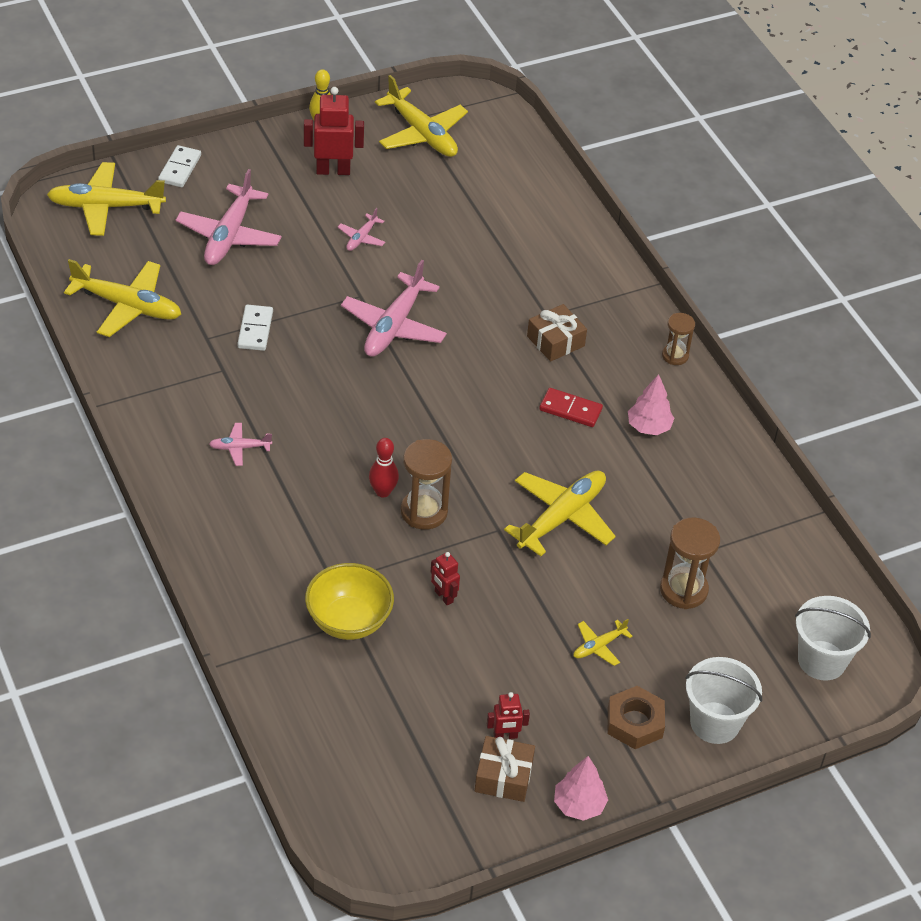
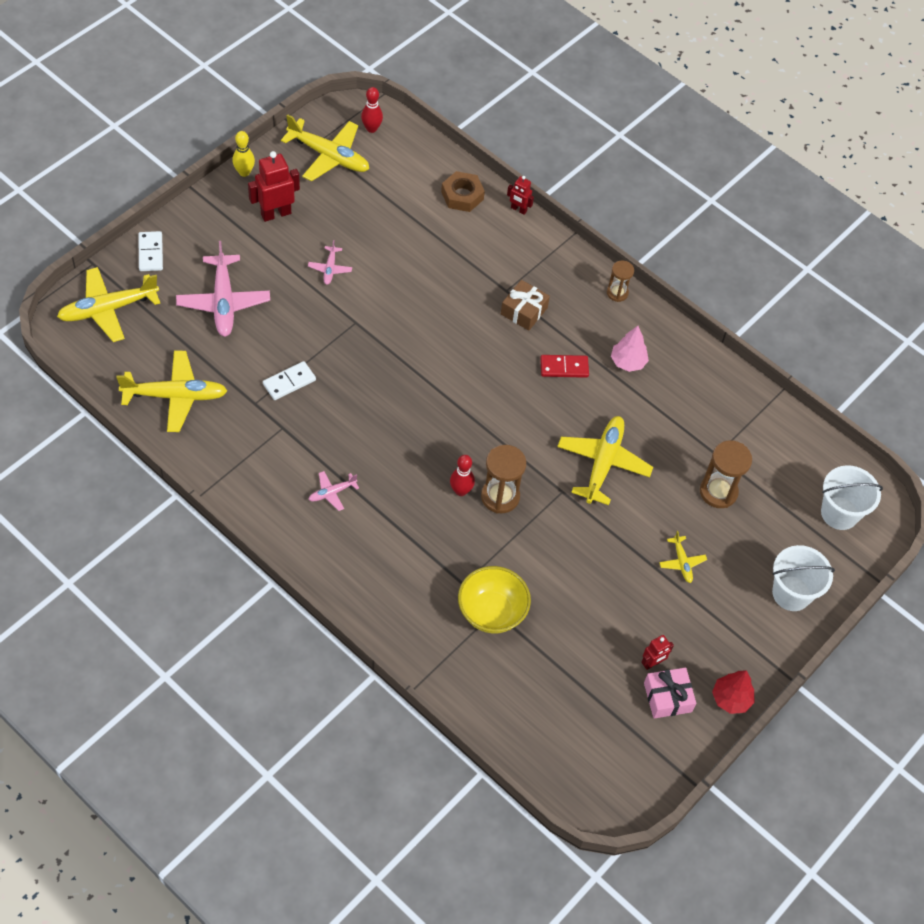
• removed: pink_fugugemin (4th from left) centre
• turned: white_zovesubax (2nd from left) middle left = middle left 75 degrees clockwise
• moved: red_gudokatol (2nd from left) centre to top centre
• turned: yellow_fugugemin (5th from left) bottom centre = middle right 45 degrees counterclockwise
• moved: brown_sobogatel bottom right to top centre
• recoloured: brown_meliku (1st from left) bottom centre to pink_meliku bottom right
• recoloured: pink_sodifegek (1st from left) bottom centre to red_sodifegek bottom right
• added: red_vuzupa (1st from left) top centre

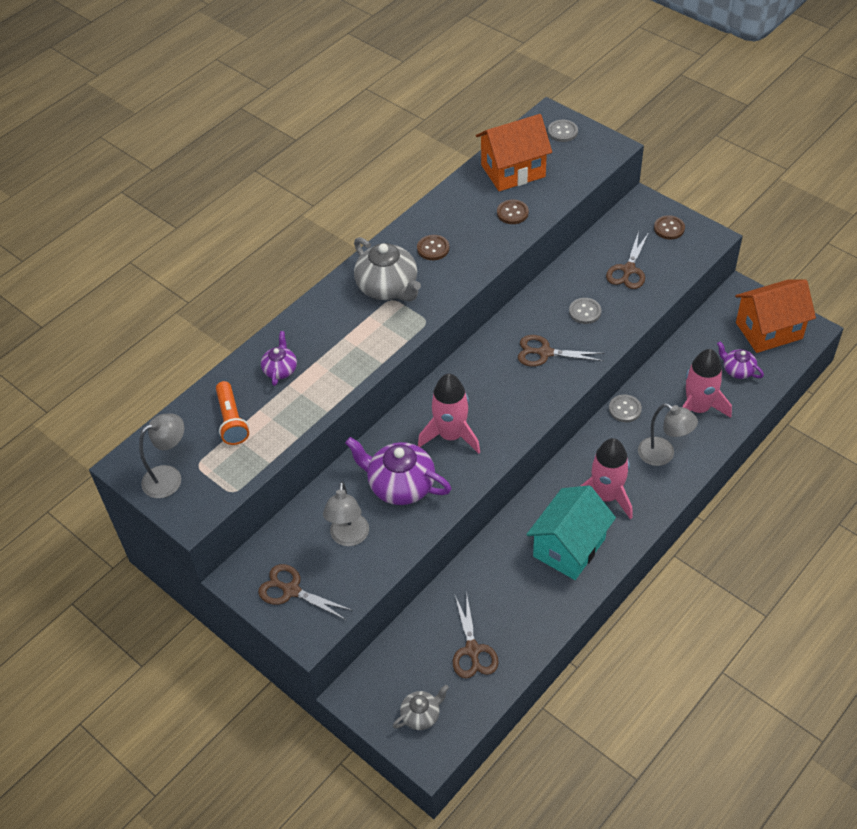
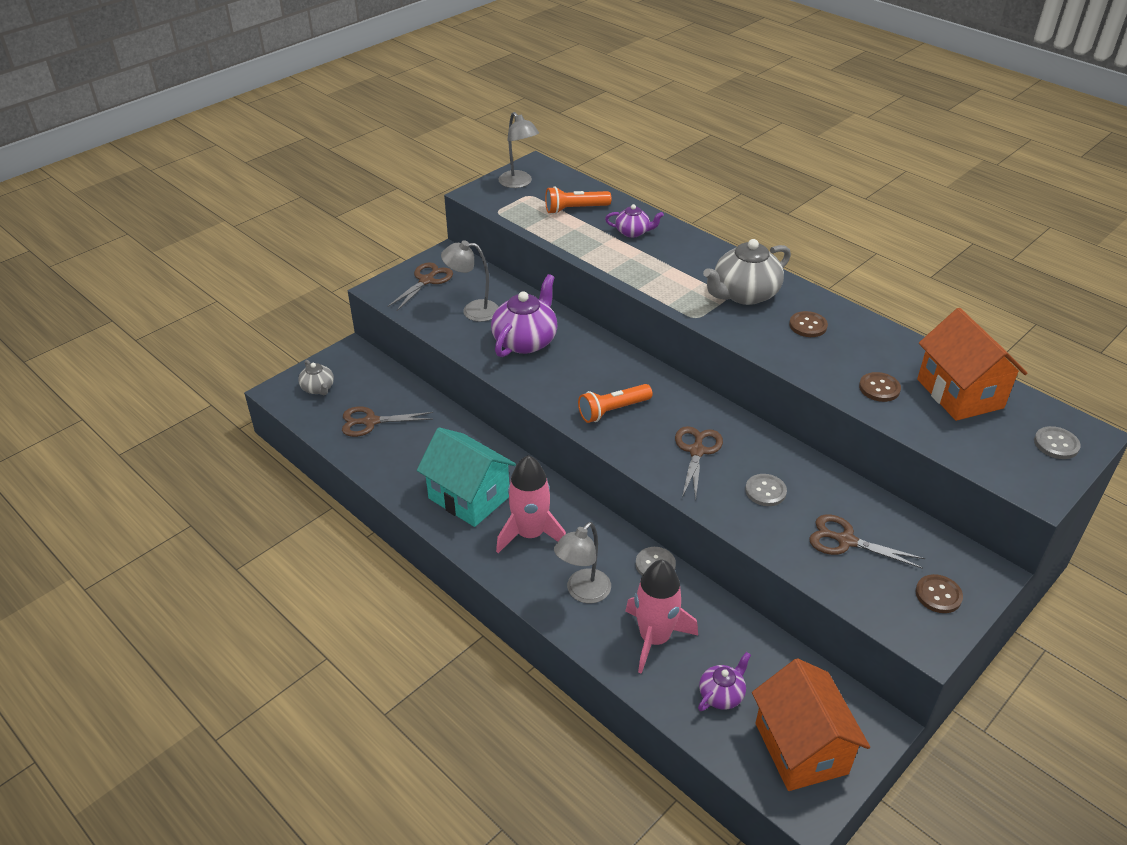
• removed: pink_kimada (1st from left) centre
• added: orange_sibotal (2nd from left) centre

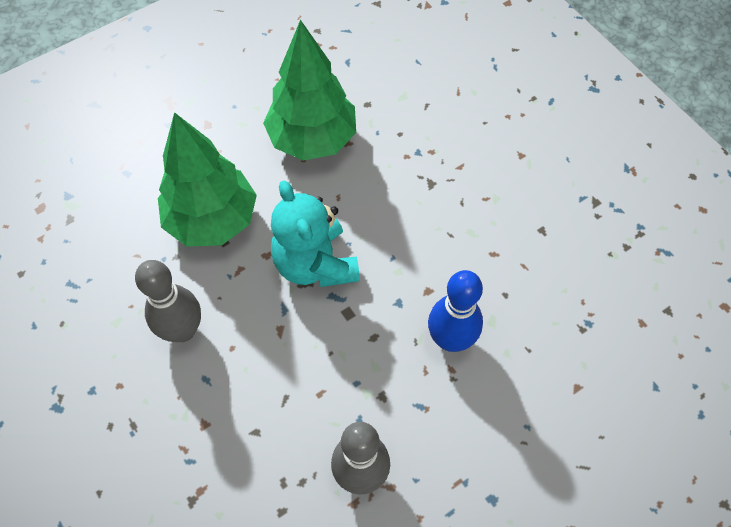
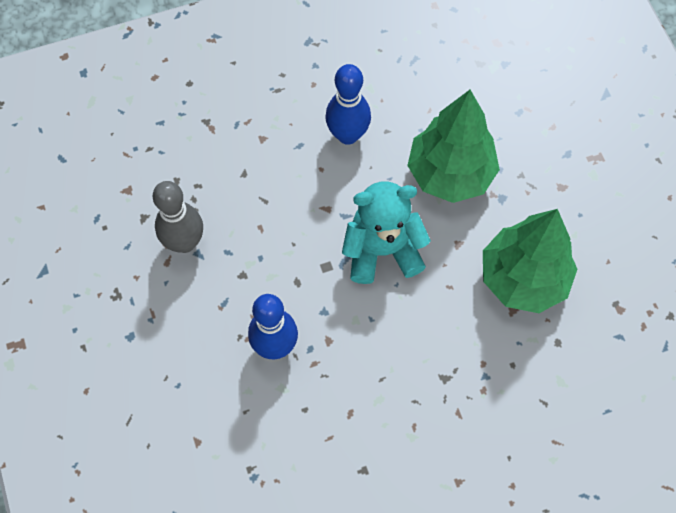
• recoloured: grey_vuzupa (1st from left) middle left to blue_vuzupa (2nd from left) top centre

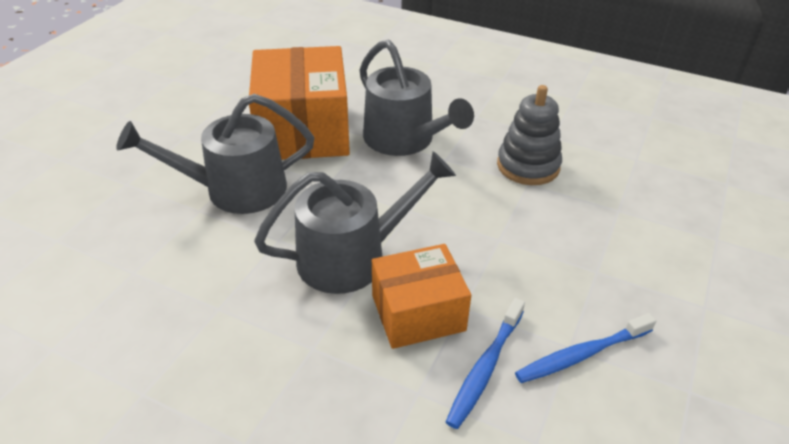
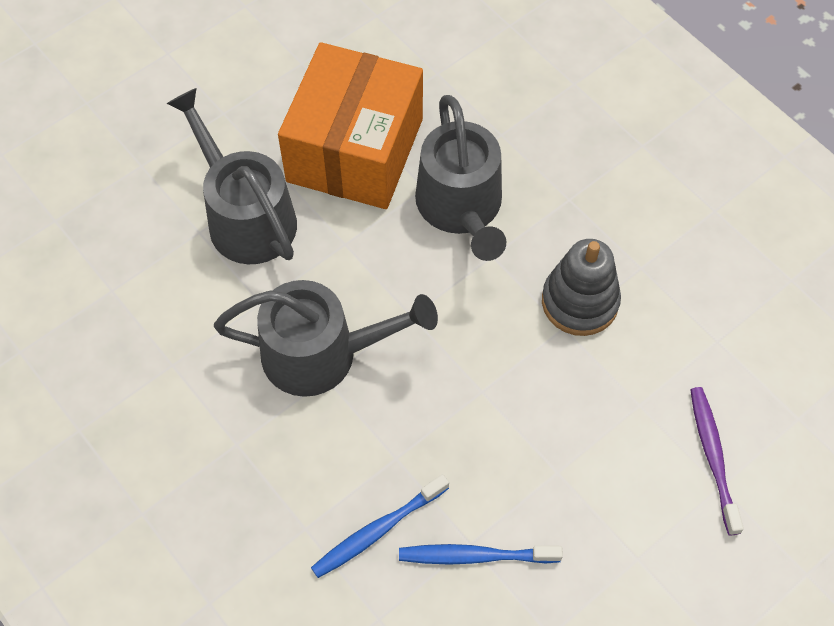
• turned: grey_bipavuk (1st from left) middle left = top left 45 degrees clockwise
• removed: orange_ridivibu (2nd from left) bottom centre
• added: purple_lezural bottom right

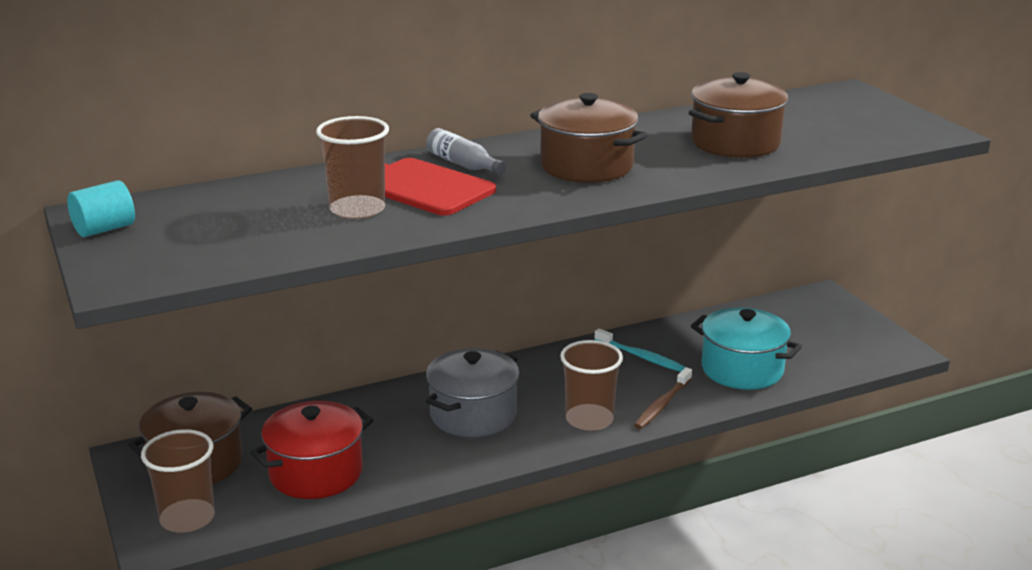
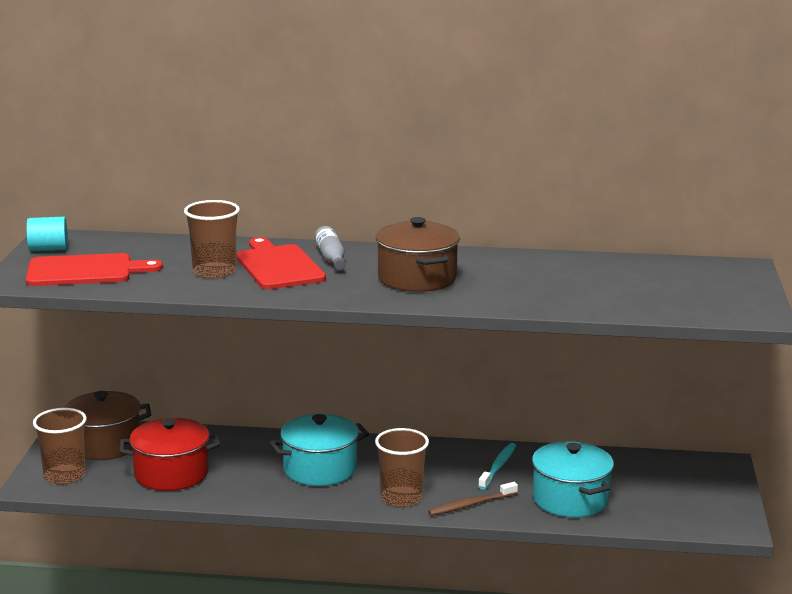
• removed: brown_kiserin (3rd from left) top right
• turned: turquoise_lezural centre = bottom centre 135 degrees counterclockwise
• recoloured: grey_kiserin bottom centre to turquoise_kiserin (1st from left) bottom centre
• added: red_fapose (1st from left) middle left

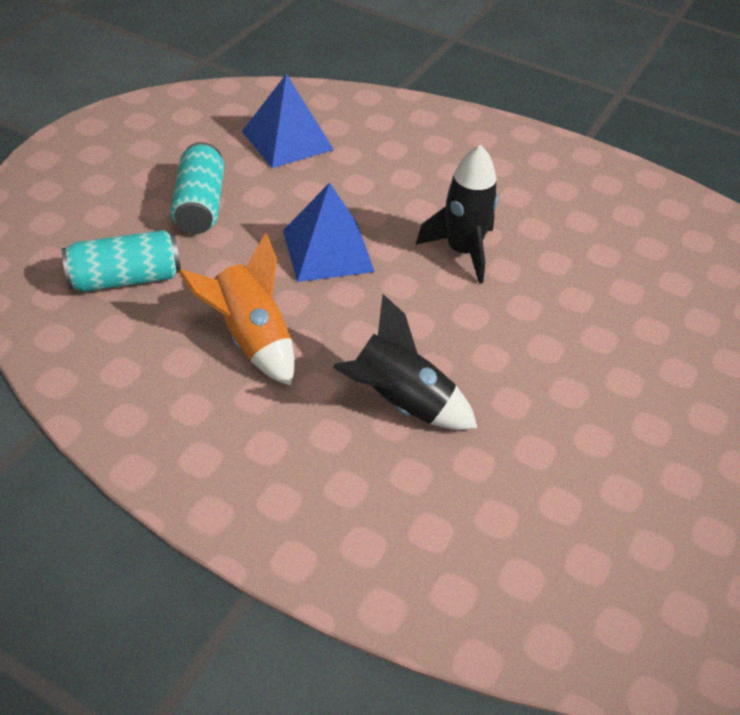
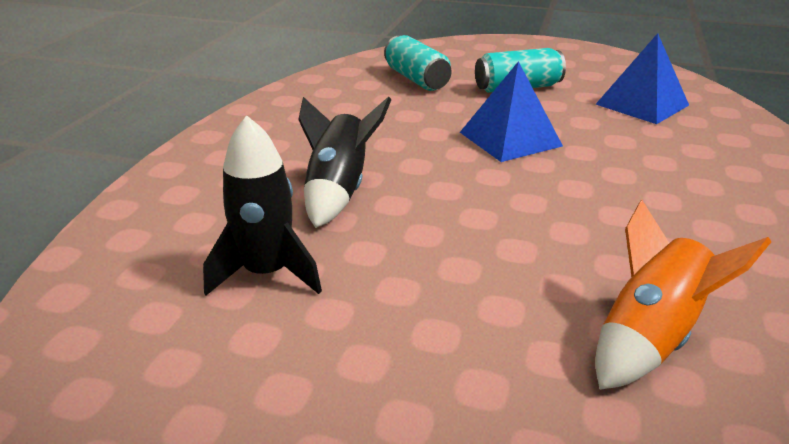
• moved: black_kimada (2nd from left in the first image) top centre to black_kimada (1st from left) middle left
• moved: orange_kimada middle left to middle right

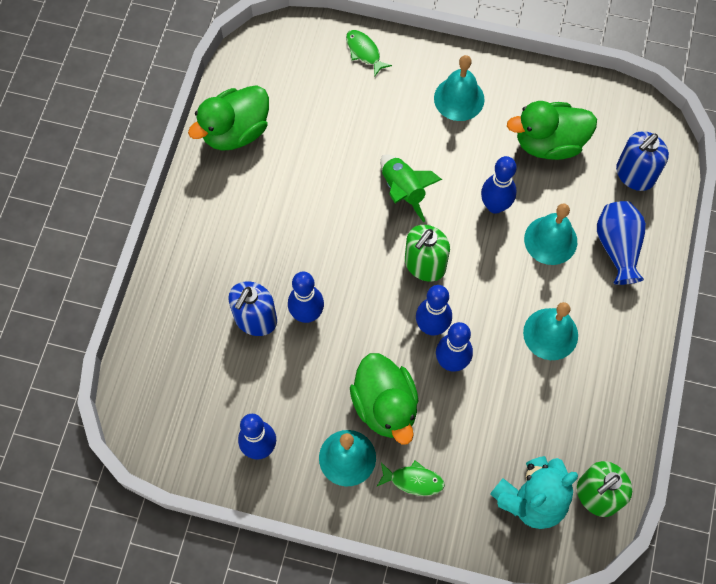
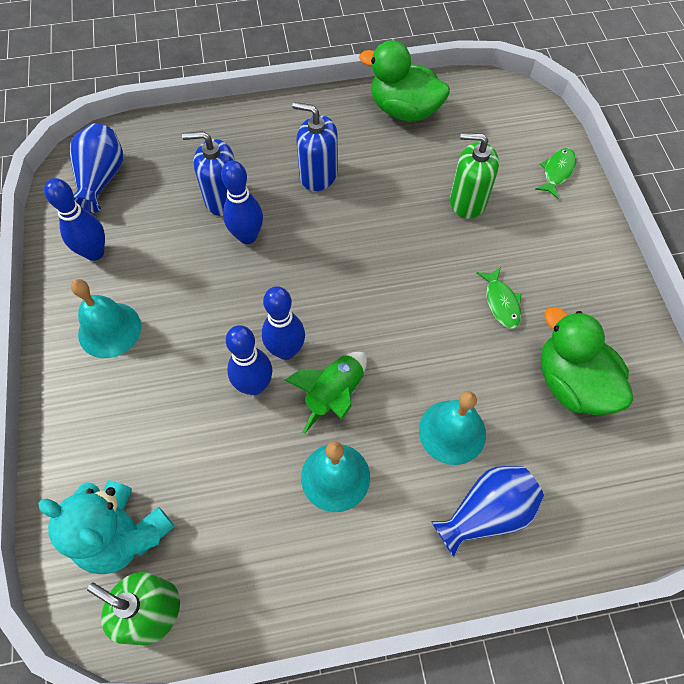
• removed: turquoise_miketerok (2nd from left) top centre
• moved: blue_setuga (2nd from left) top right to top centre
• moved: green_kimada top centre to centre
• removed: blue_vuzupa (5th from left) top right
• moved: green_setuga (1st from left in the first image) centre to green_setuga (2nd from left) top right
• removed: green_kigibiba (2nd from left) bottom centre
• moved: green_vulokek (2nd from left in the first image) bottom centre to green_vulokek (1st from left) middle right
• added: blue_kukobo (1st from left) top left

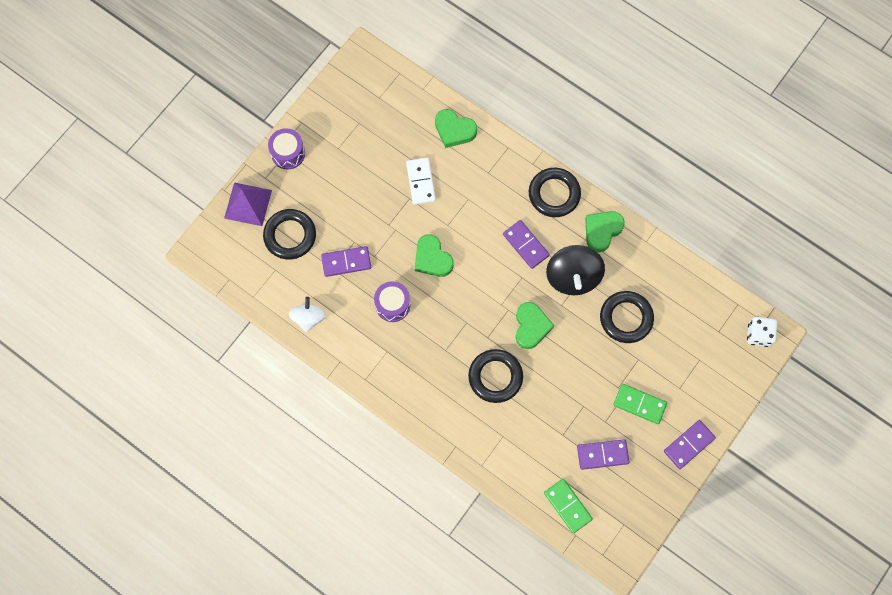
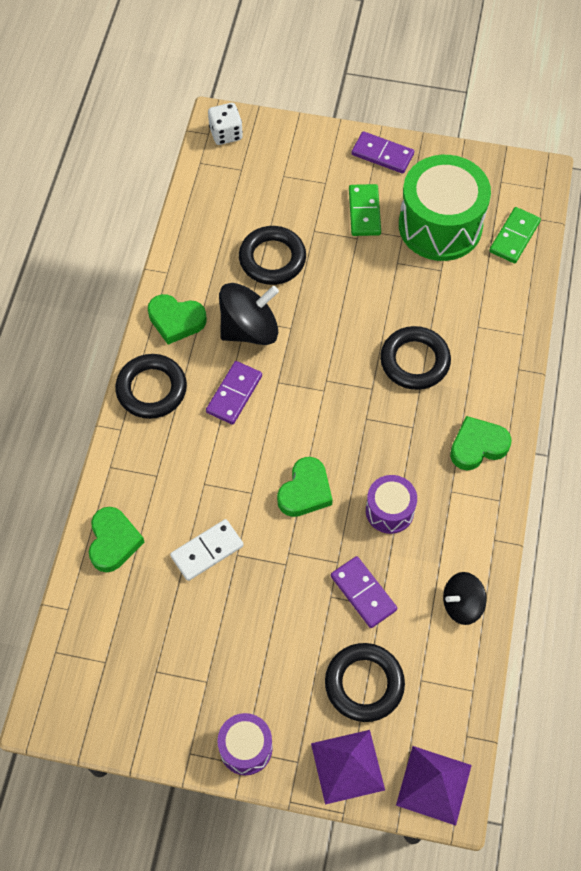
• recoloured: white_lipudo centre to black_lipudo (2nd from left) bottom right
• moved: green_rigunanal (3rd from left in the first image) centre to green_rigunanal (4th from left) middle right
• replaced: purple_zovesubax (3rd from left) bottom right to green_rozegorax top right
• added: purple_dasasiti (2nd from left) bottom right

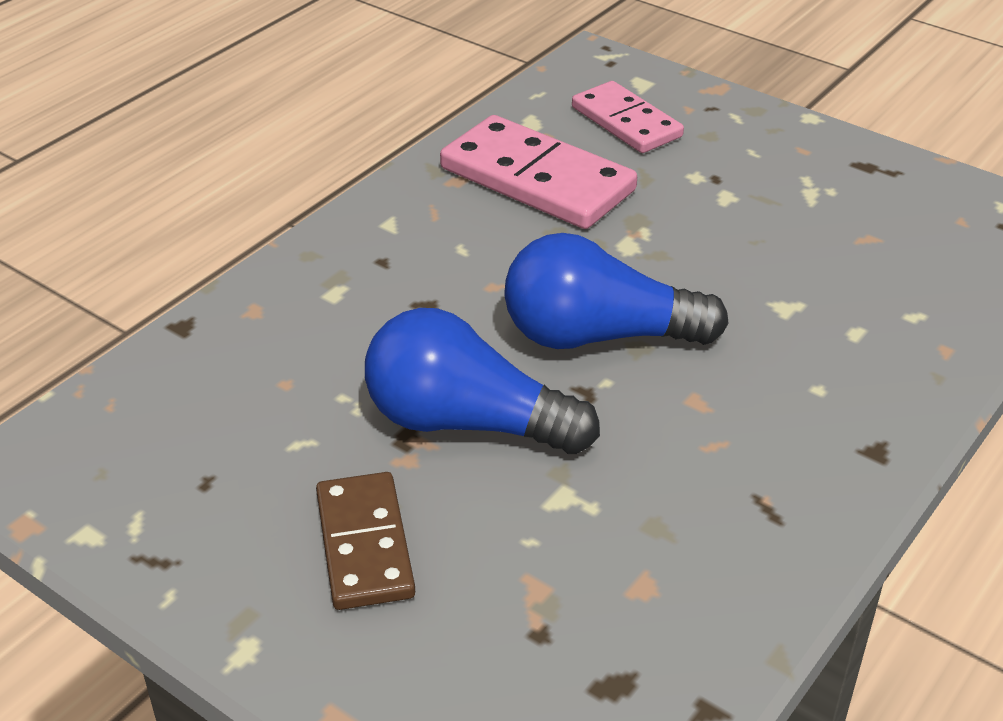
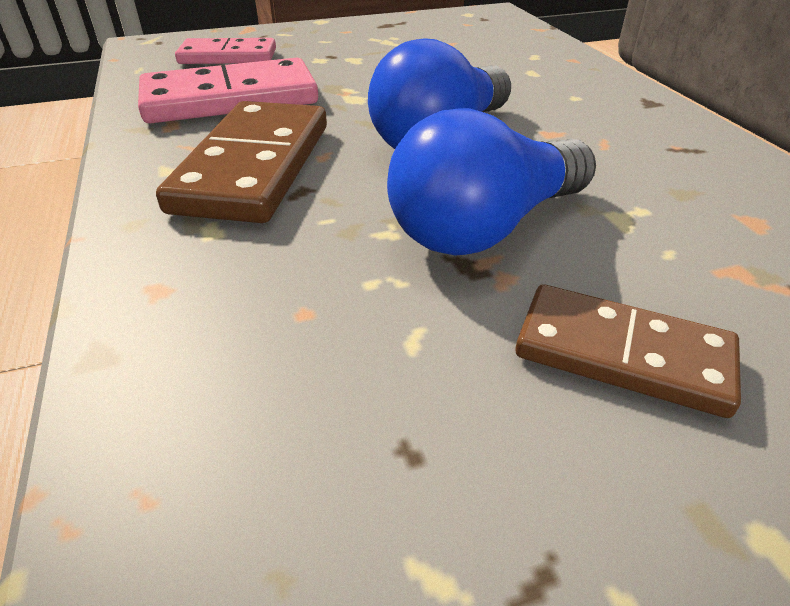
• added: brown_zovesubax (1st from left) top left

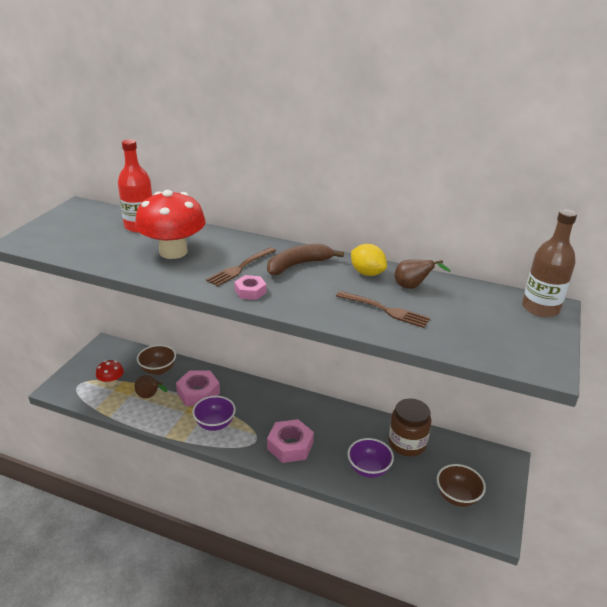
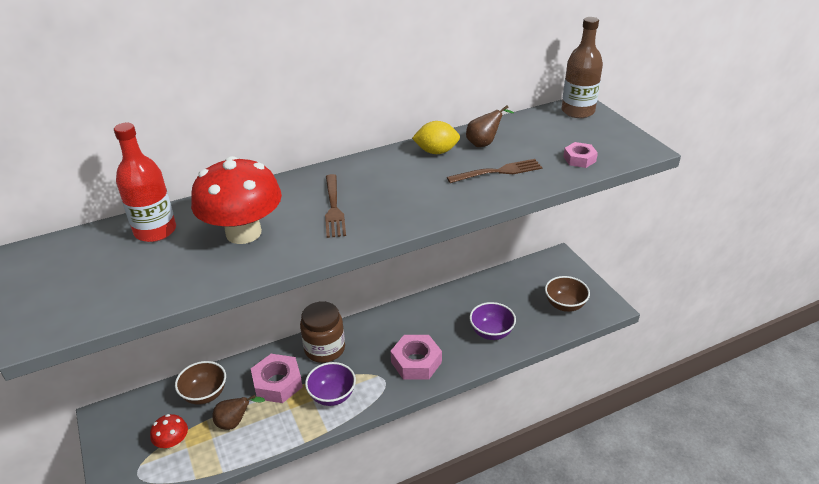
• removed: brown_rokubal centre
• moved: pink_sobogatel (2nd from left in the first image) centre to pink_sobogatel (3rd from left) top right
• moved: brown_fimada bottom right to bottom centre

